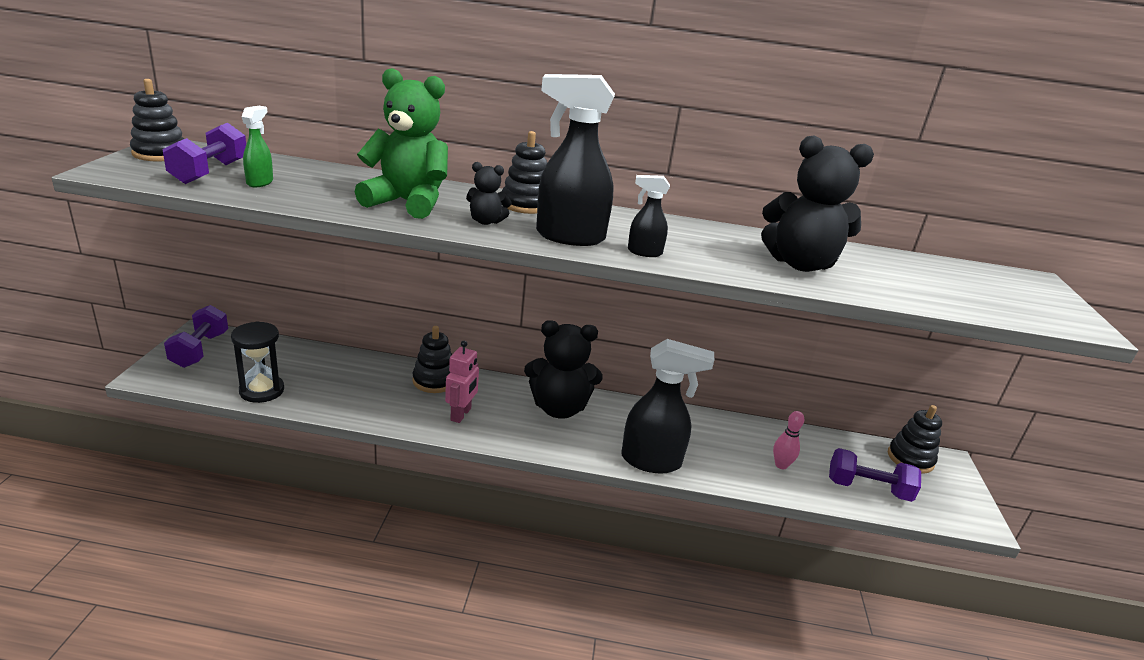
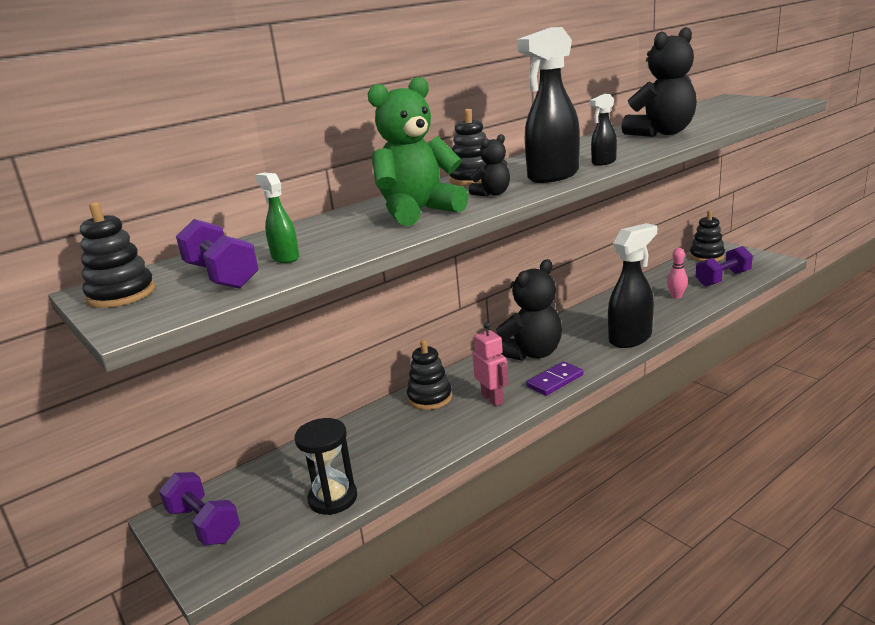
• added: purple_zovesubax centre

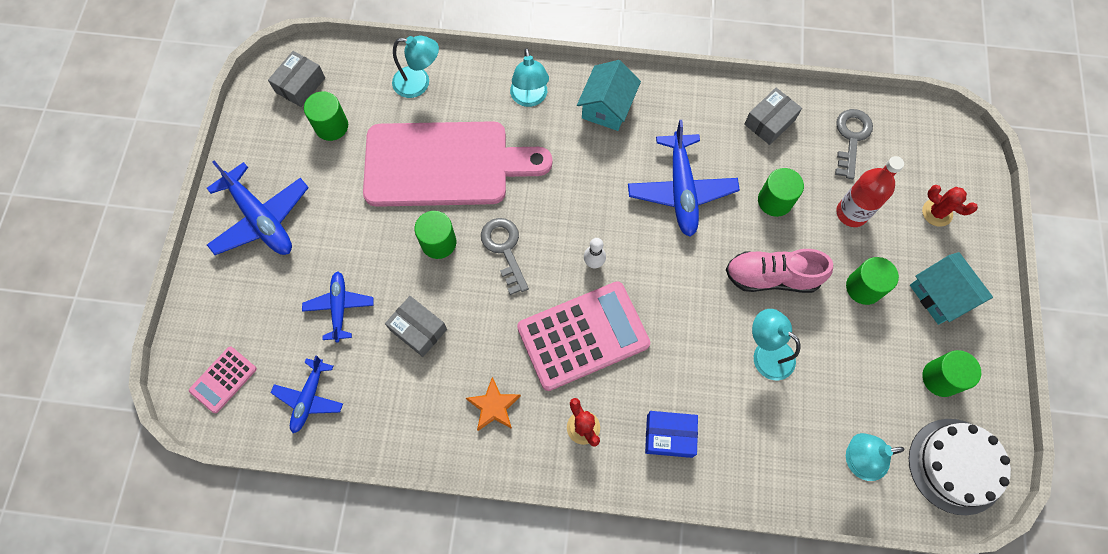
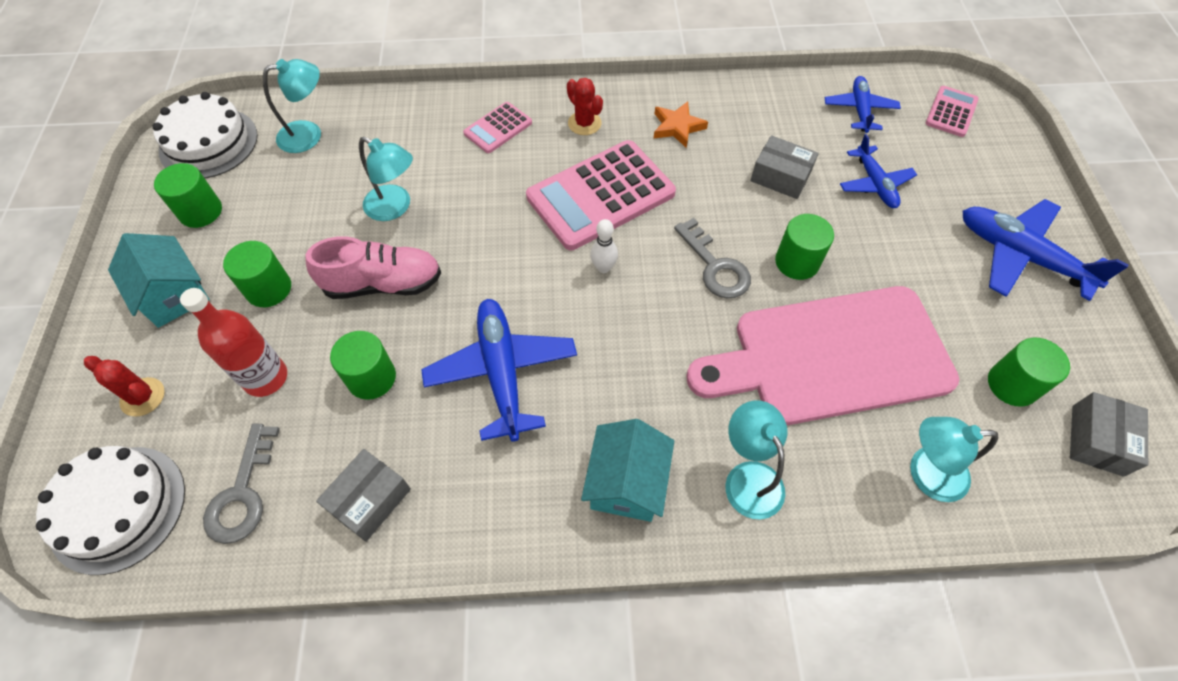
• replaced: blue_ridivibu bottom centre to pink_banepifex (1st from left) top centre
• added: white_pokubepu (1st from left) bottom left

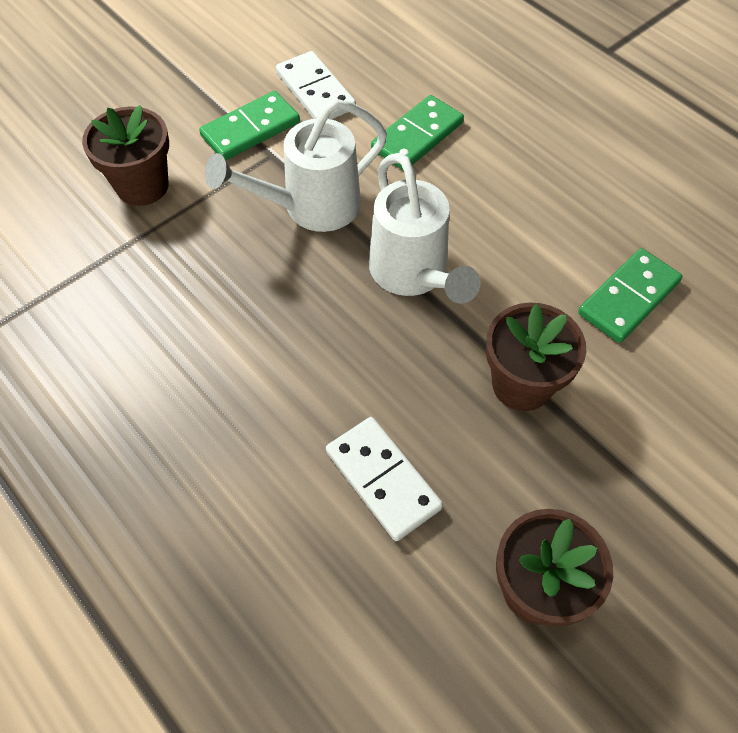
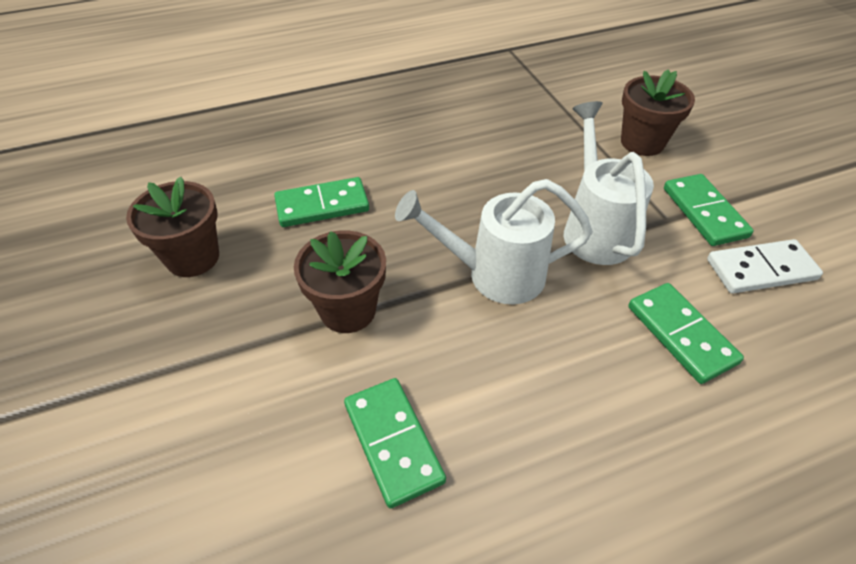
• recoloured: white_zovesubax (2nd from left) centre to green_zovesubax (1st from left) centre

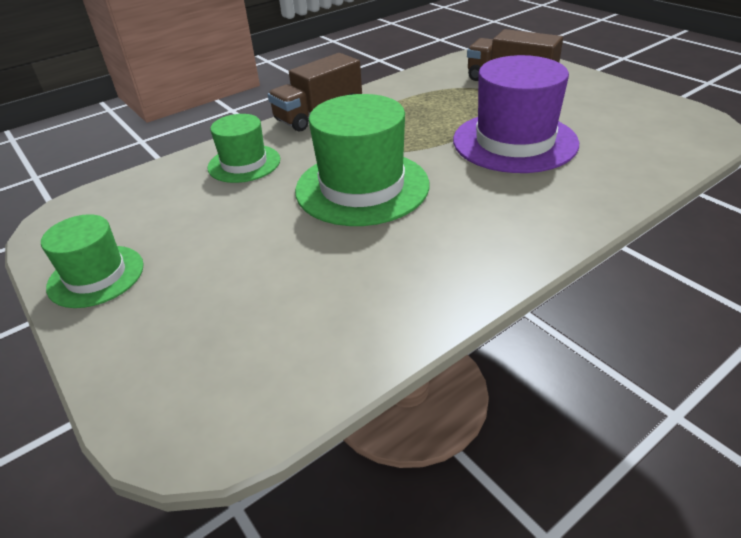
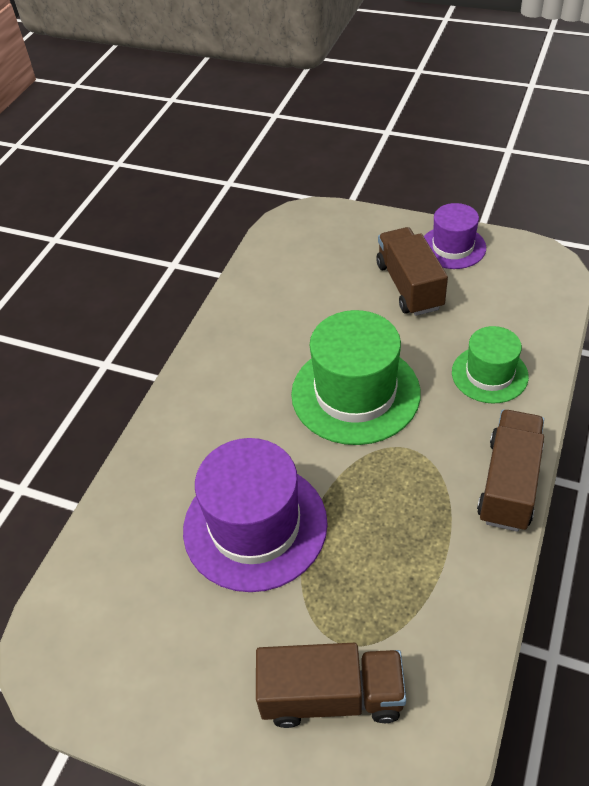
• recoloured: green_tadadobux (1st from left) middle left to purple_tadadobux (2nd from left) top right
• added: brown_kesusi (2nd from left) middle right

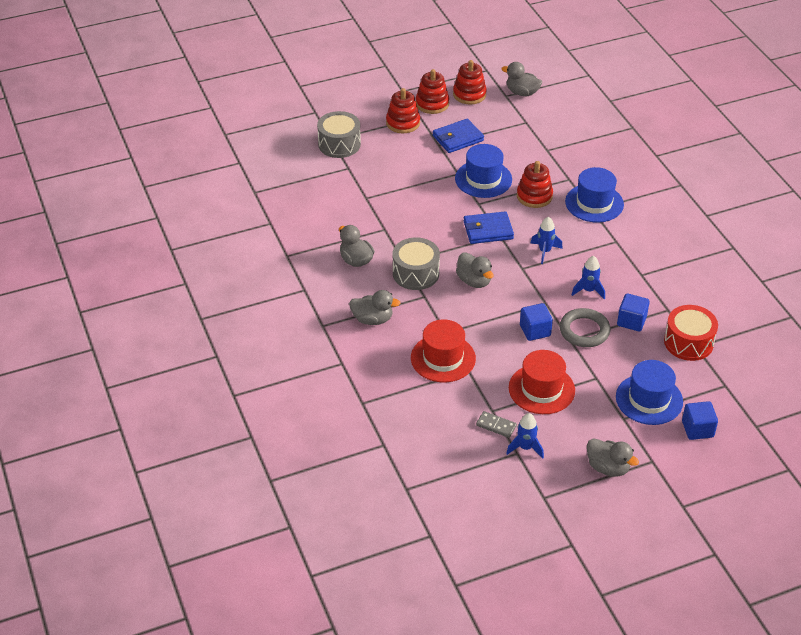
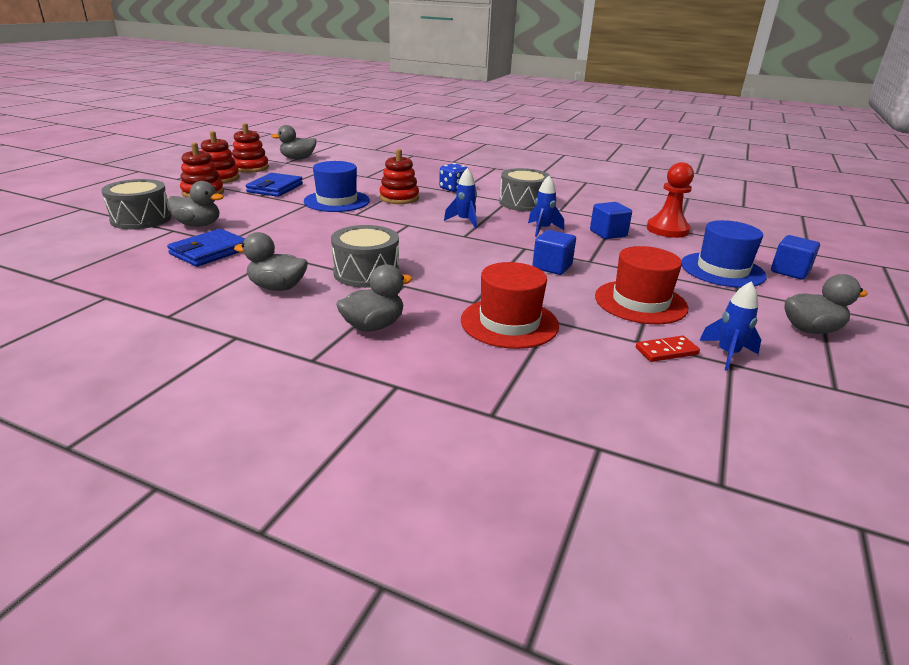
• replaced: blue_tadadobux (2nd from left) top right to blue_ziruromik top centre
• moved: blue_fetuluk (2nd from left in the first image) centre to blue_fetuluk (1st from left) middle left
• moved: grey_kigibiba (3rd from left in the first image) centre to grey_kigibiba (1st from left) top left
• replaced: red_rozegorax middle right to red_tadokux top right
• removed: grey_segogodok middle right
• recoloured: grey_zovesubax bottom centre to red_zovesubax middle right
• added: grey_rozegorax (3rd from left) top centre

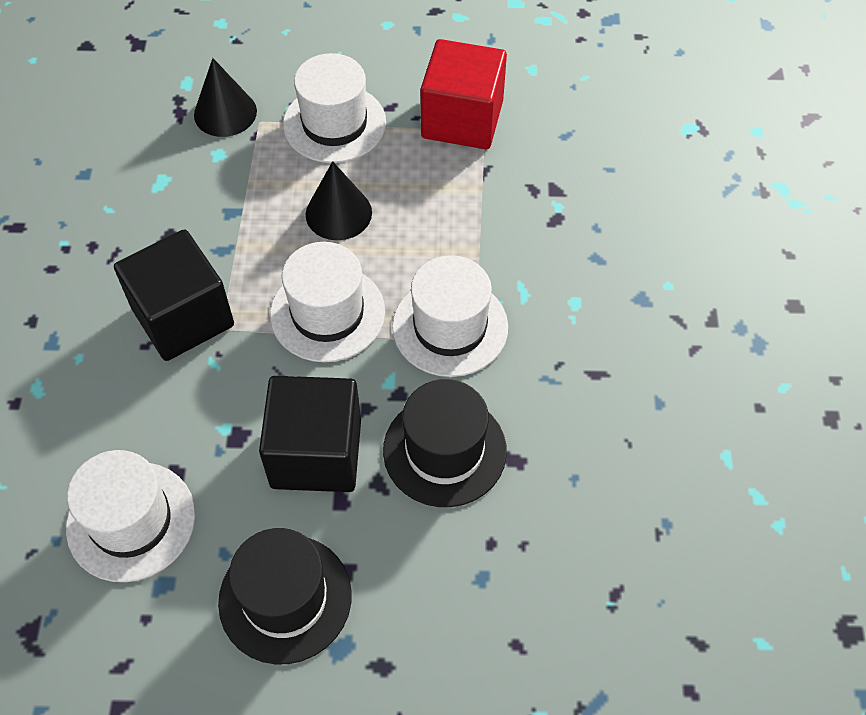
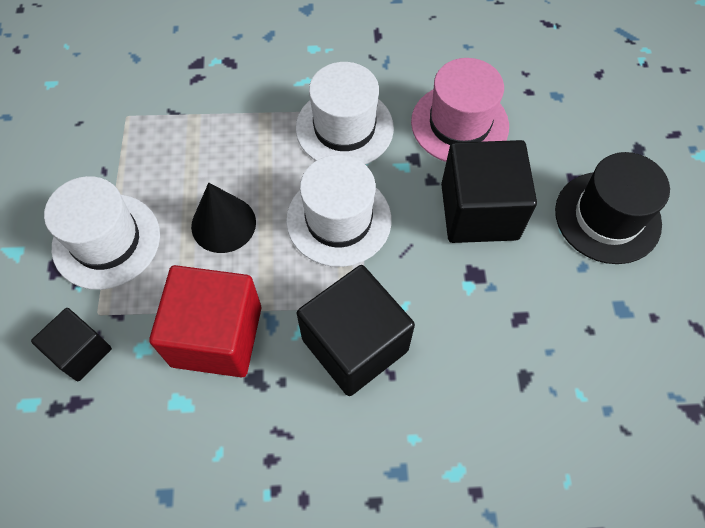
• moved: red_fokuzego top centre to middle left
• replaced: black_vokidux (1st from left) top left to black_fokuzego (1st from left) middle left
• recoloured: black_tadadobux (2nd from left) centre to pink_tadadobux top centre
• removed: white_tadadobux (1st from left) bottom left

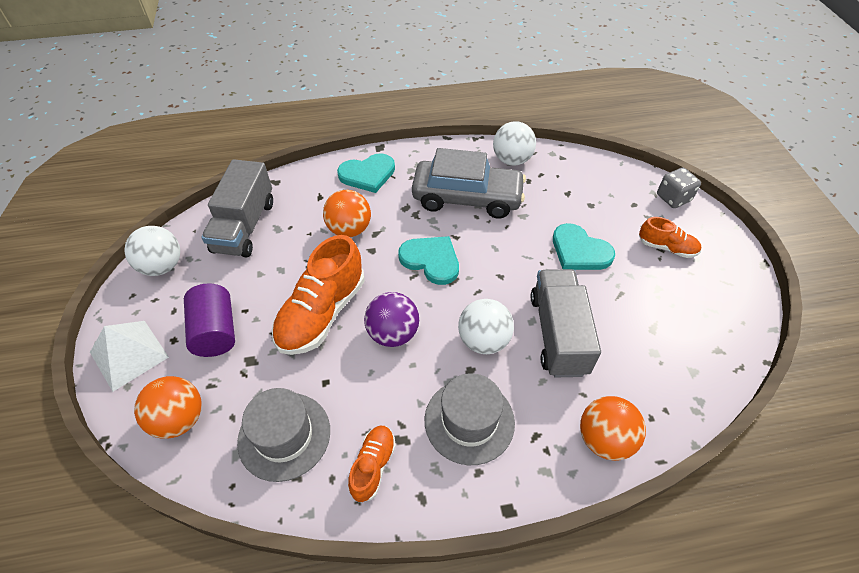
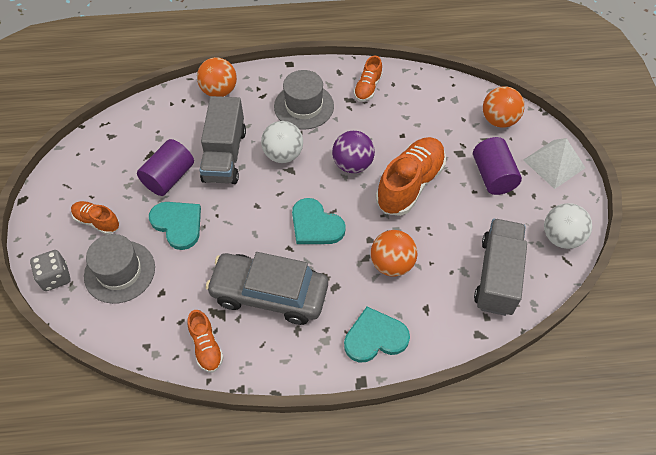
• replaced: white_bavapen (3rd from left) top centre to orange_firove (2nd from left) bottom left
• moved: grey_tadadobux (1st from left) bottom left to middle left
• added: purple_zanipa (1st from left) middle left

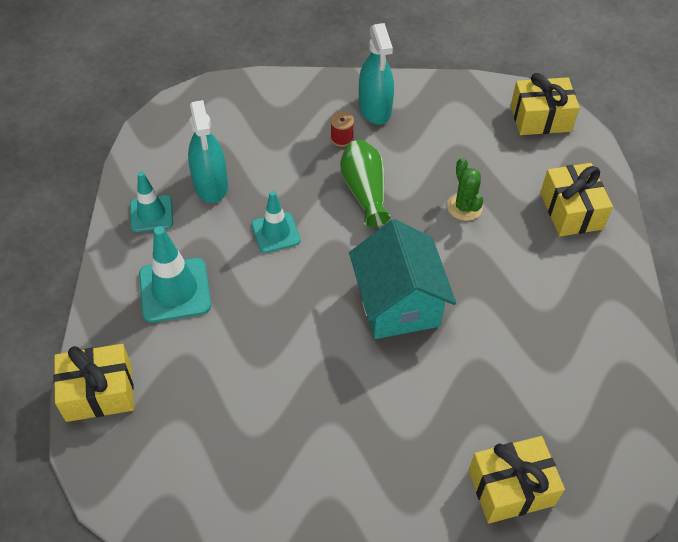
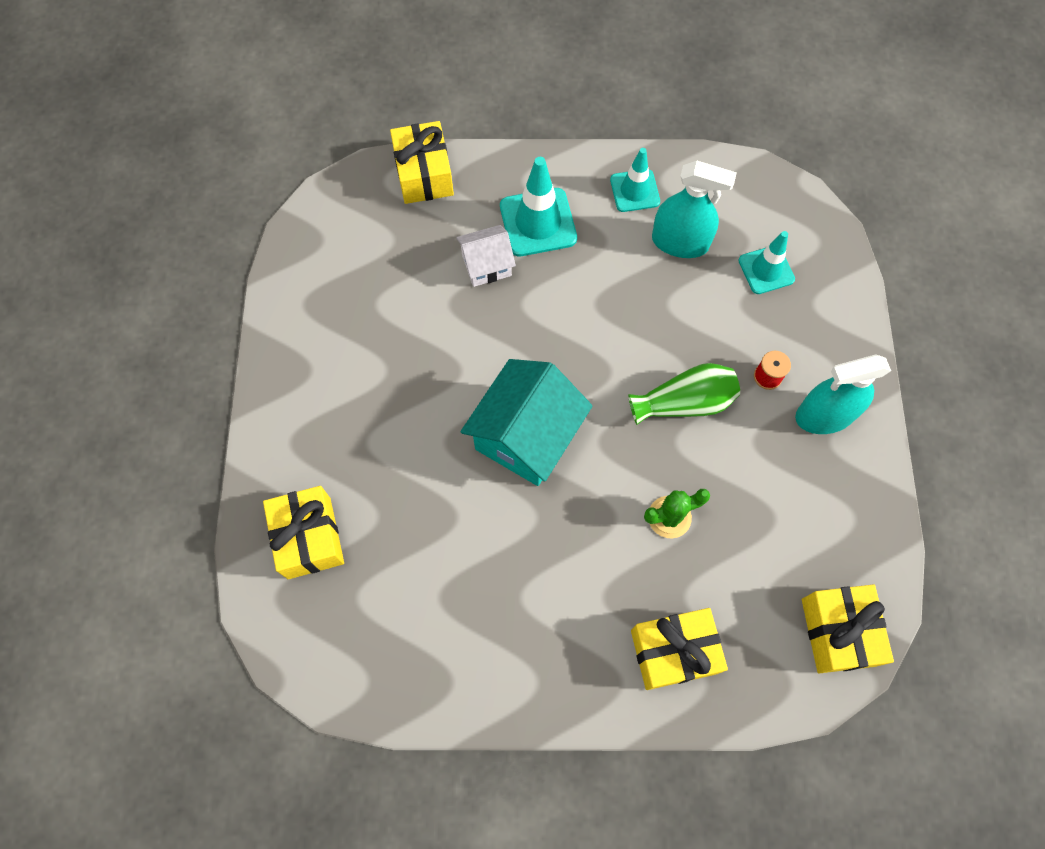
• turned: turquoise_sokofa (1st from left) top left = top centre 150 degrees counterclockwise
• moved: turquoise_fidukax (3rd from left) centre to top right
• turned: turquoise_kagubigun centre = centre 45 degrees counterclockwise
• added: white_kagubigun top centre

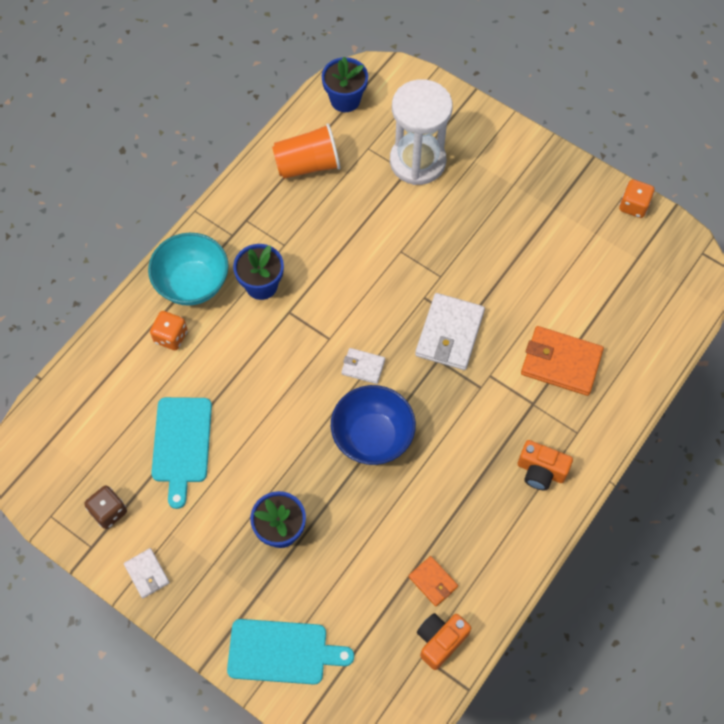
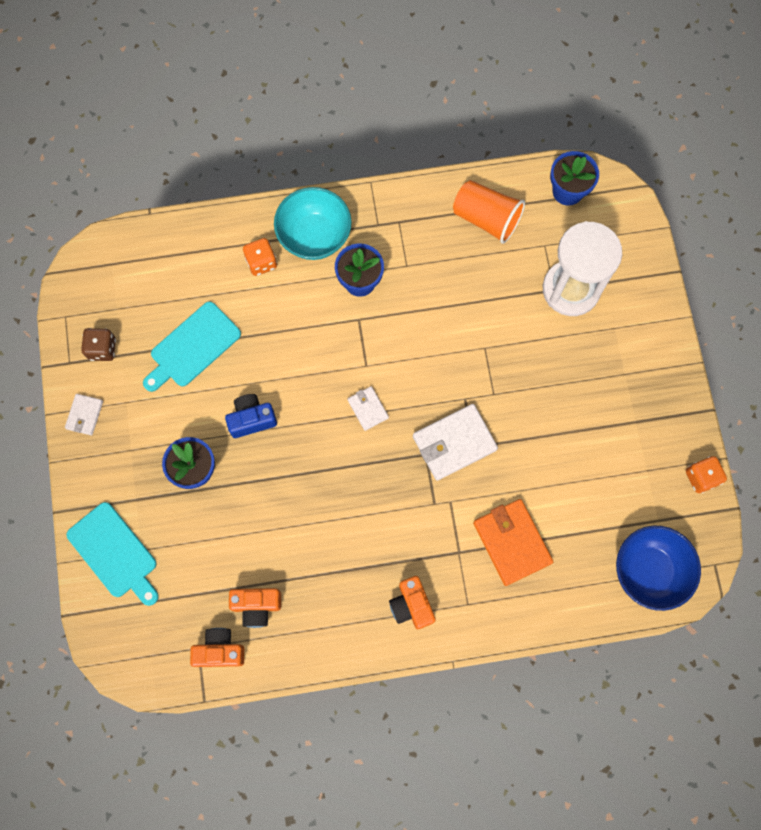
• moved: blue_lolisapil centre to bottom right
• replaced: orange_fetuluk (1st from left) bottom centre to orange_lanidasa (2nd from left) bottom centre
• added: blue_lanidasa middle left

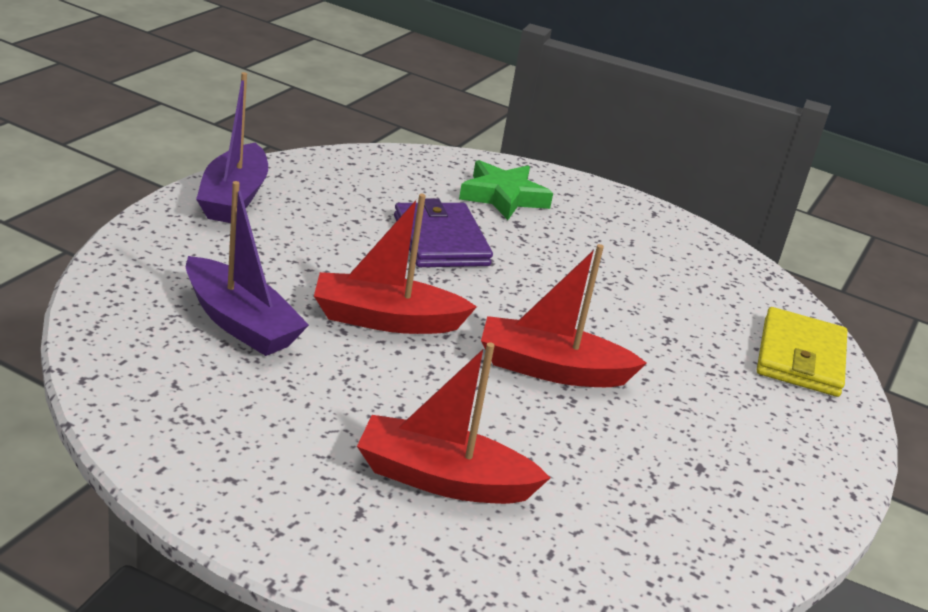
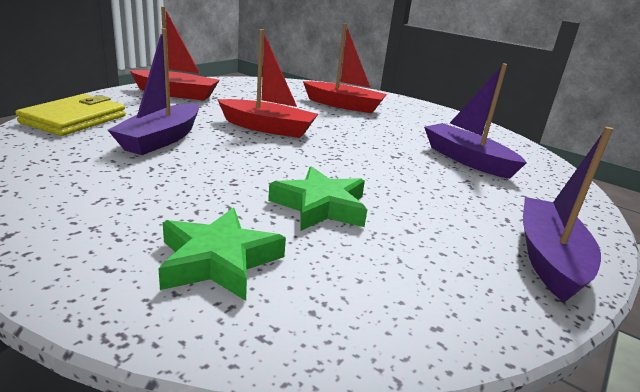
• moved: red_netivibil (1st from left) centre to top left
• replaced: purple_fetuluk centre to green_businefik (2nd from left) centre
• added: purple_netivibil (1st from left) top left

